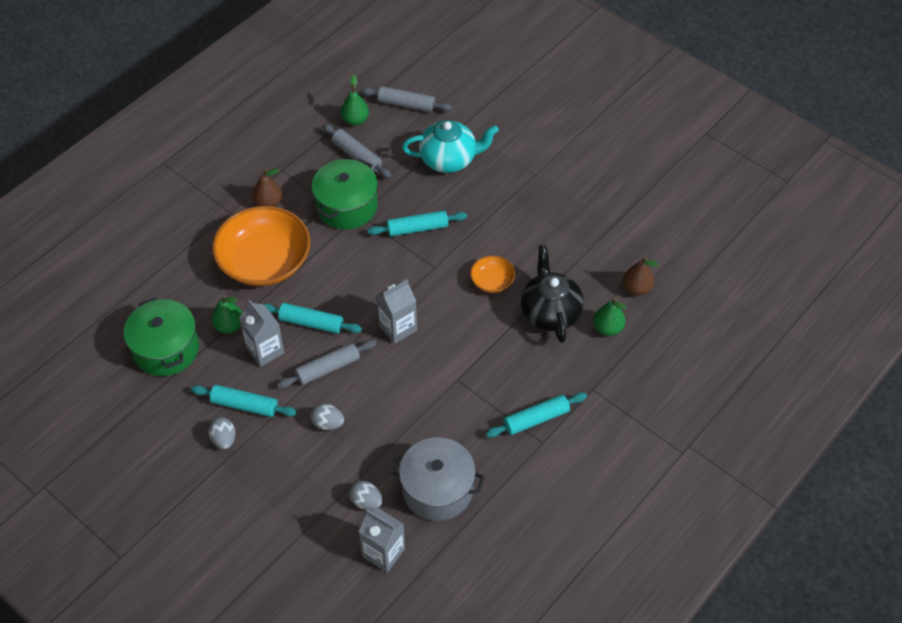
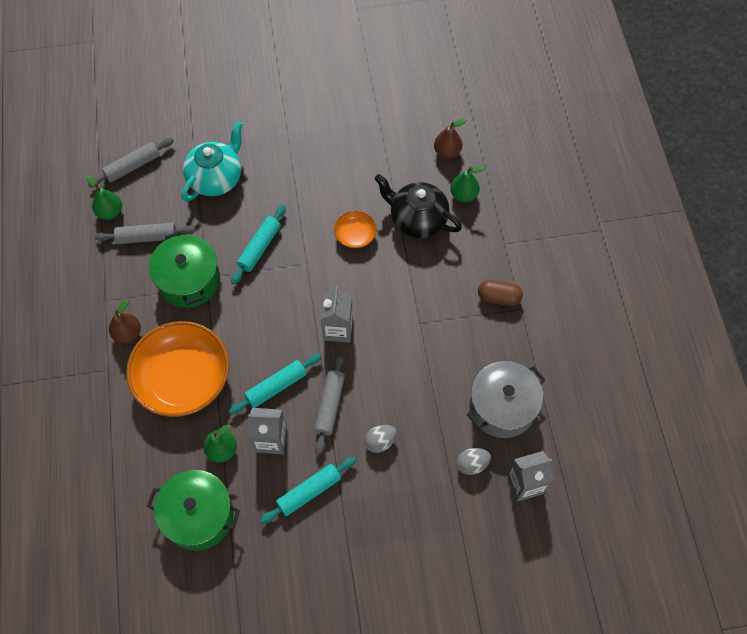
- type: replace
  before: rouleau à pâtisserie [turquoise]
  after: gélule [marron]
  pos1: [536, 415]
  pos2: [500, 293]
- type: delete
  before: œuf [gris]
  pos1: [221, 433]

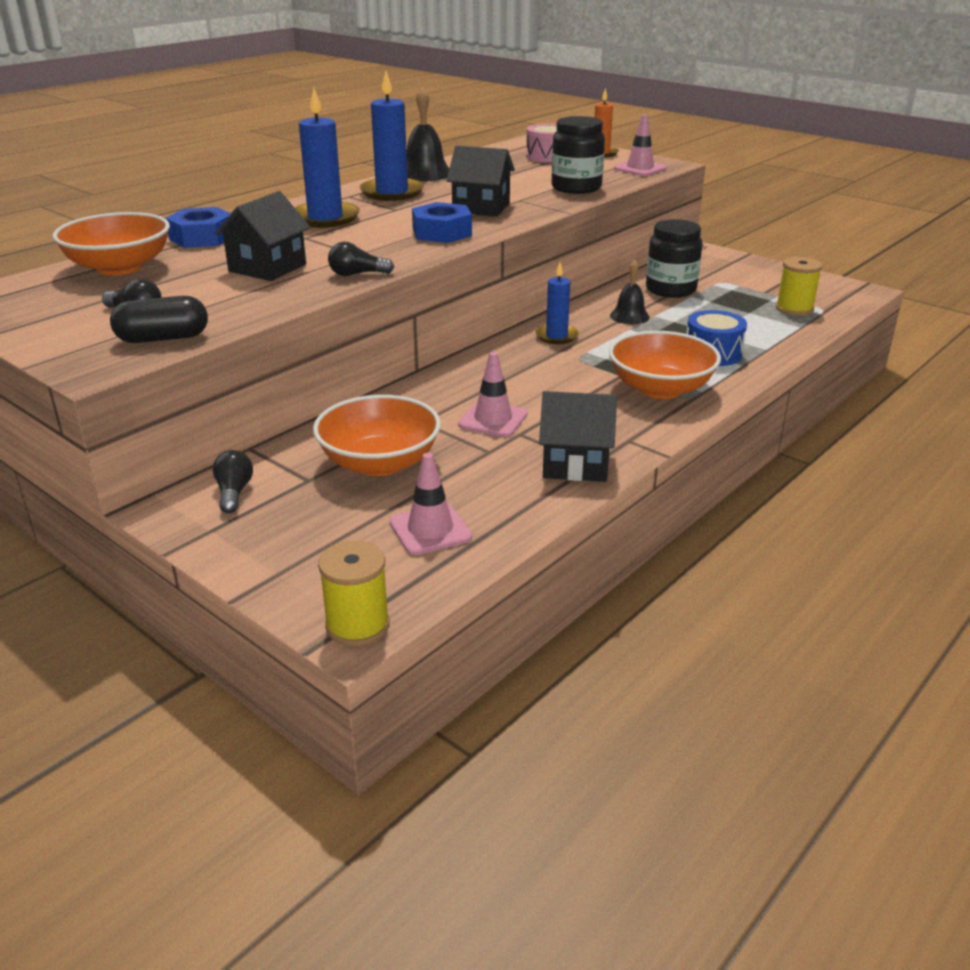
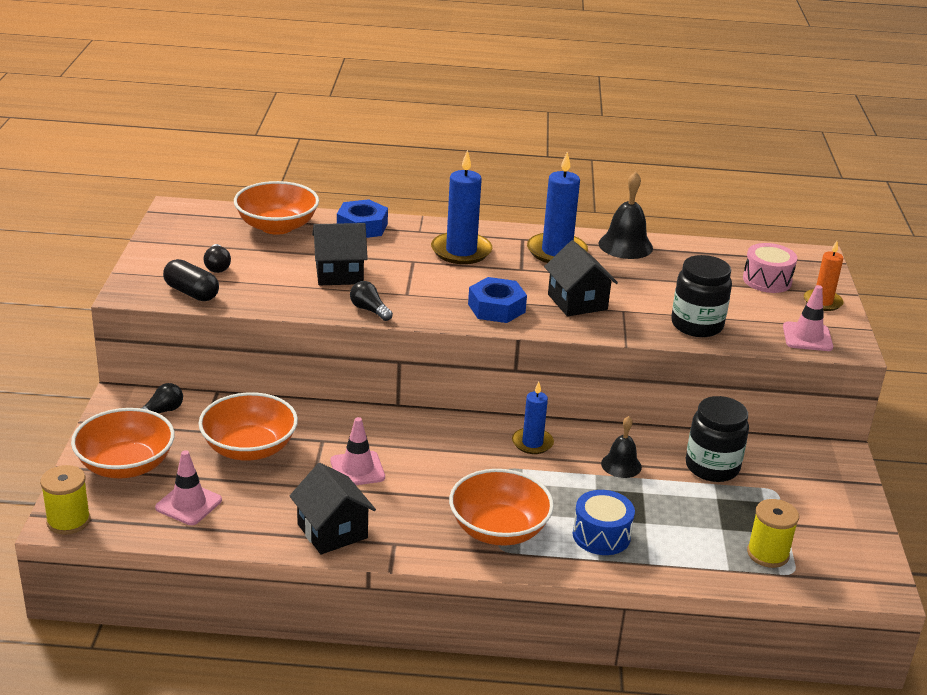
- type: insert
  after: bol [orange]
  pos2: [123, 443]

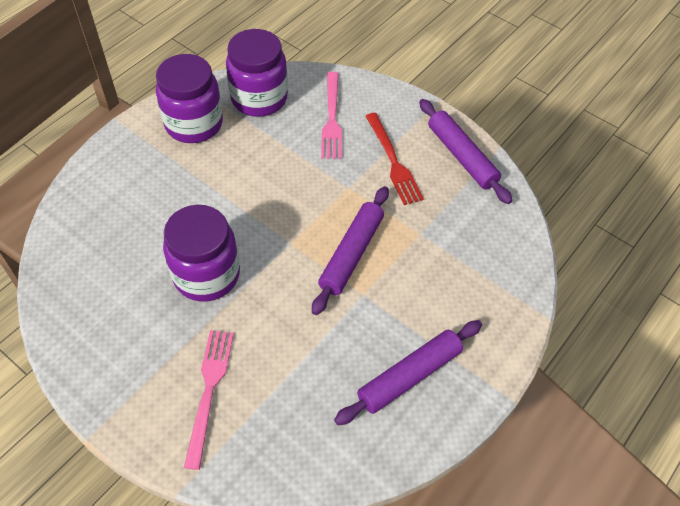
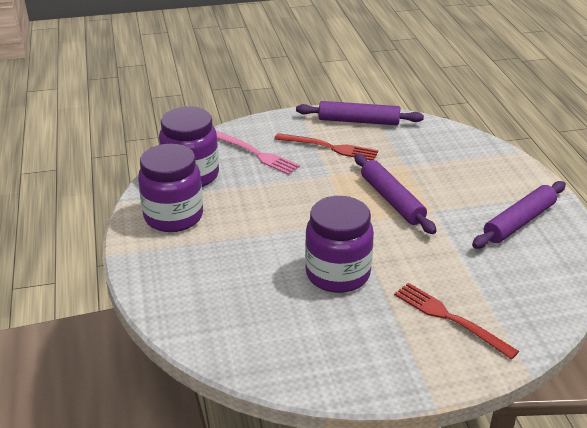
- type: rotate
  before: rouleau à pâtisserie [violet]
  pos1: [408, 372]
  pos2: [519, 215]
  turn: 45
- type: recolor
  before: fourchette [rose]
  after: fourchette [rouge]
  pos1: [209, 400]
  pos2: [456, 321]

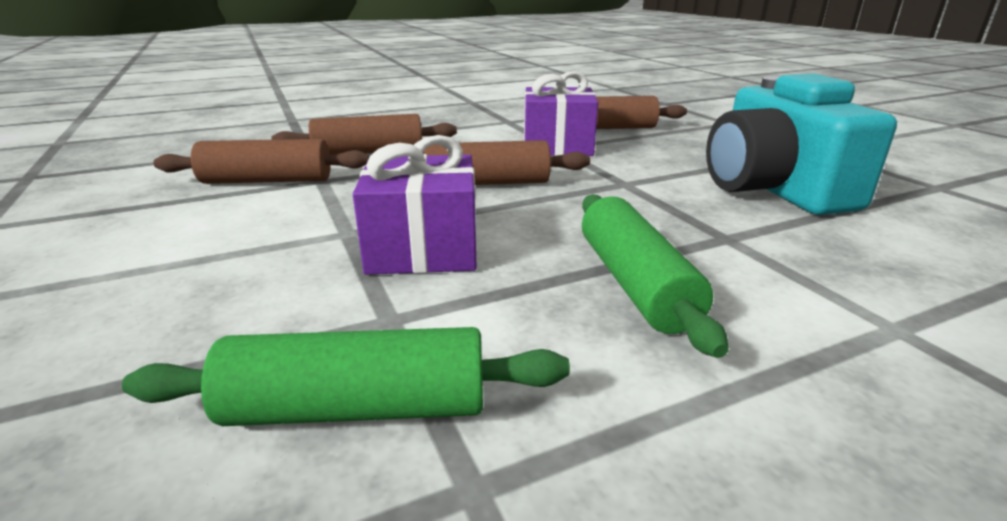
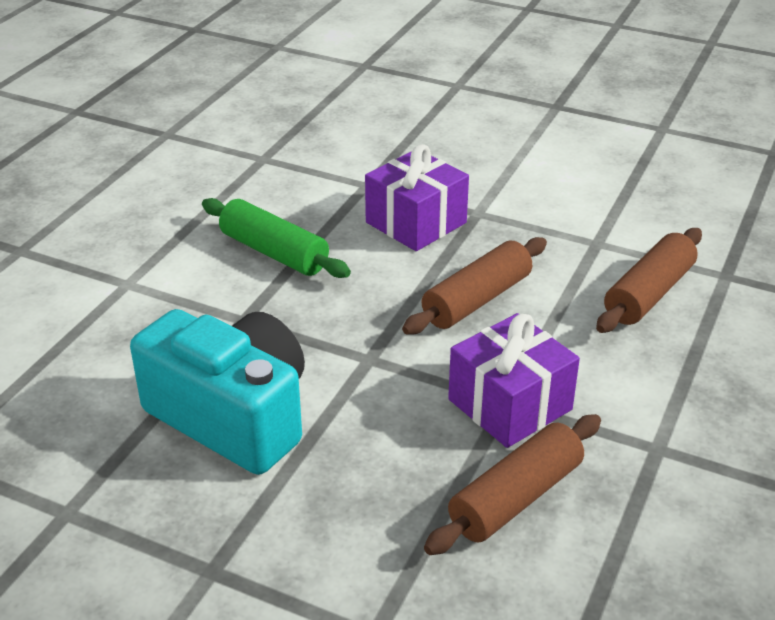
- type: delete
  before: rouleau à pâtisserie [marron]
  pos1: [261, 161]
- type: delete
  before: rouleau à pâtisserie [vert]
  pos1: [346, 376]

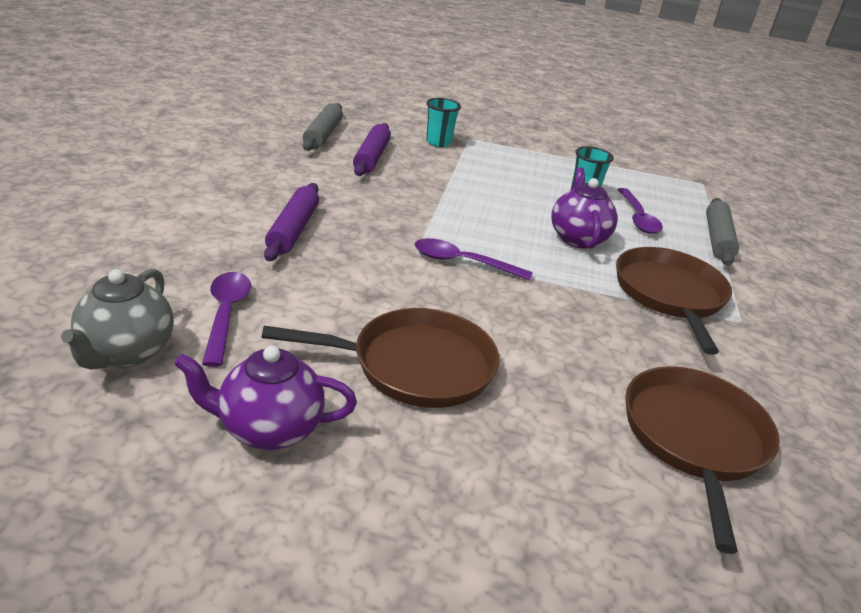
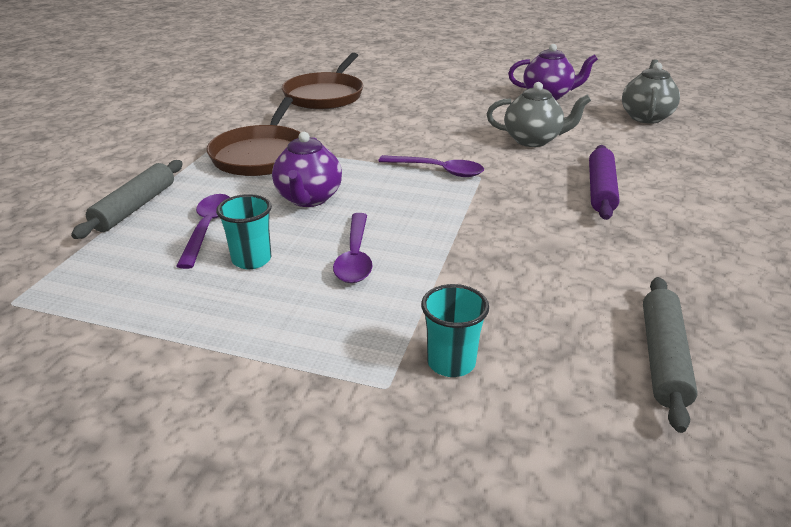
- type: delete
  before: rouleau à pâtisserie [violet]
  pos1: [372, 149]
- type: move
  before: cuillère [violet]
  pos1: [226, 319]
  pos2: [353, 248]
- type: delete
  before: poêle [marron]
  pos1: [380, 358]
- type: insert
  after: théière [gris]
  pos2: [539, 114]

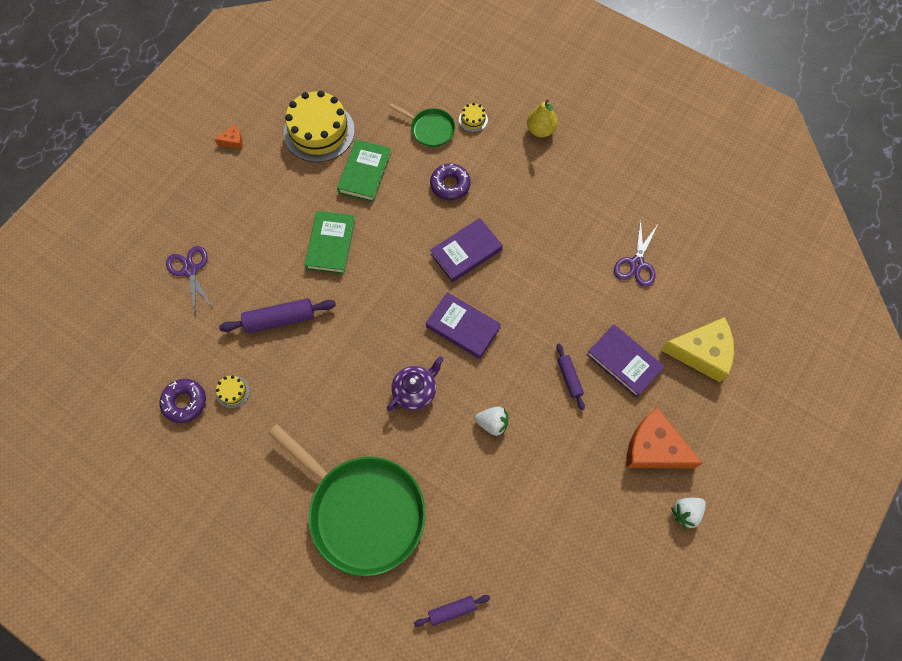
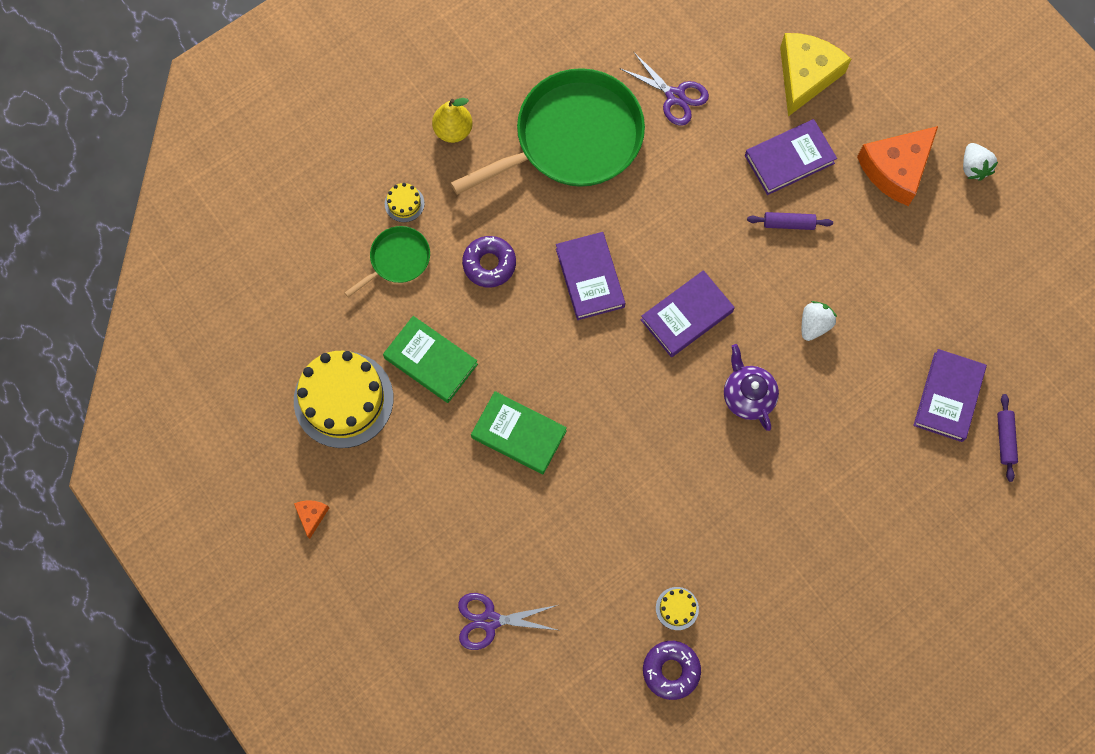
- type: delete
  before: rouleau à pâtisserie [violet]
  pos1: [277, 315]
- type: move
  before: poêle [vert]
  pos1: [347, 500]
  pos2: [548, 131]
- type: insert
  after: livre [violet]
  pos2: [950, 395]

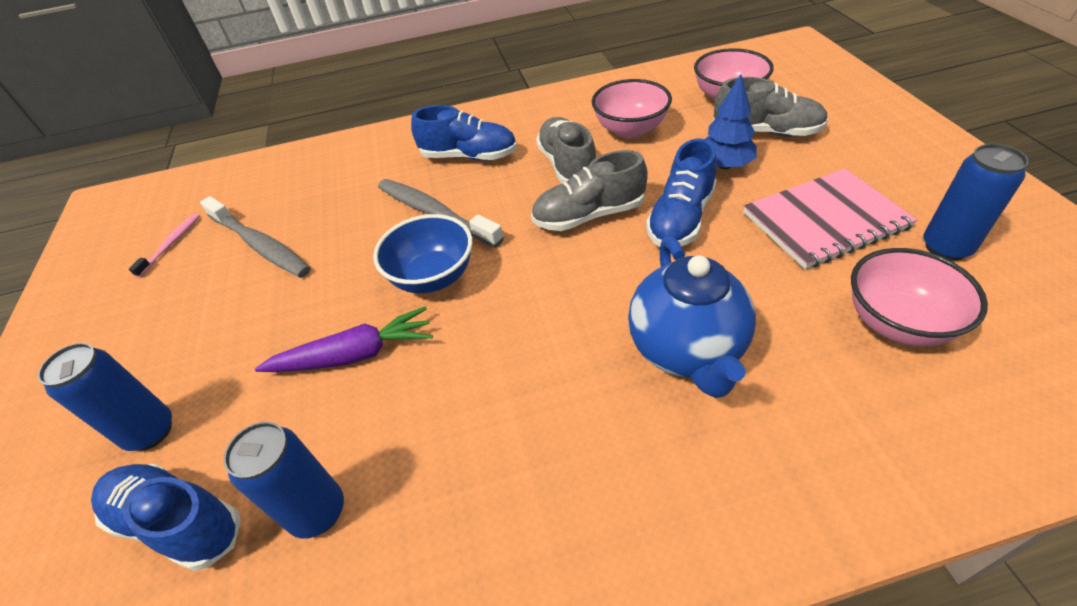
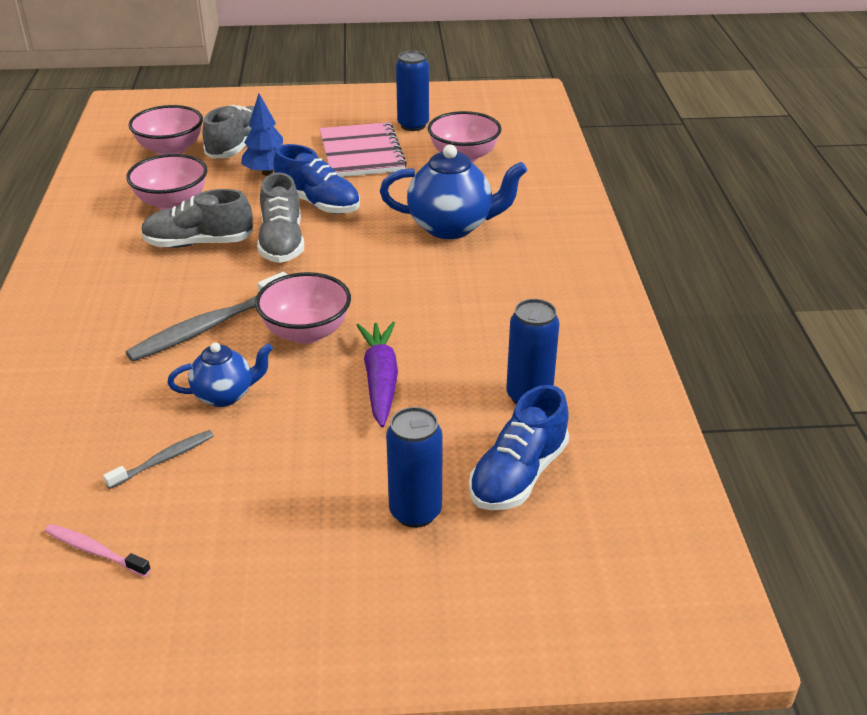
- type: delete
  before: chaussure [bleu]
  pos1: [464, 133]
- type: resize
  before: brosse à dents [gris]
  pos1: [255, 237]
  pos2: [158, 459]
  scale: 0.55
- type: recolor
  before: bol [bleu]
  after: bol [rose]
  pos1: [423, 253]
  pos2: [303, 308]
- type: insert
  after: théière [bleu]
  pos2: [220, 374]

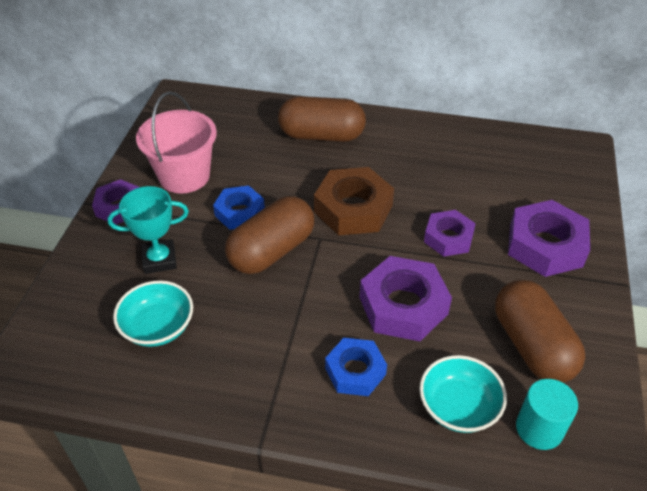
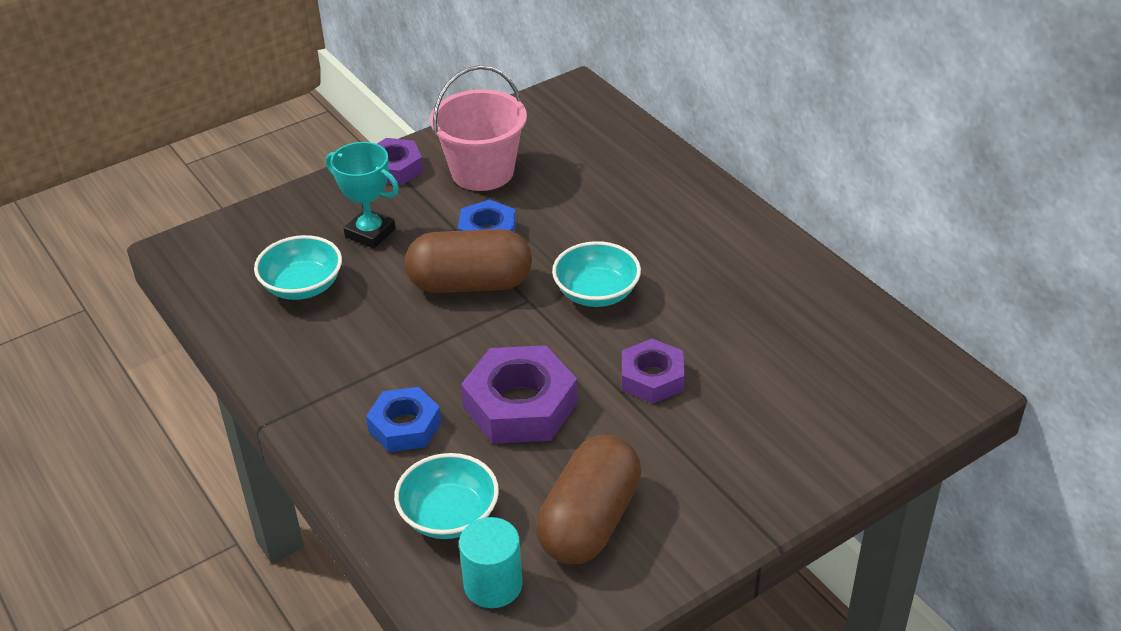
- type: delete
  before: gélule [marron]
  pos1: [322, 119]
- type: replace
  before: écrou [marron]
  after: bol [turquoise]
  pos1: [354, 201]
  pos2: [596, 274]
- type: delete
  before: écrou [violet]
  pos1: [549, 238]

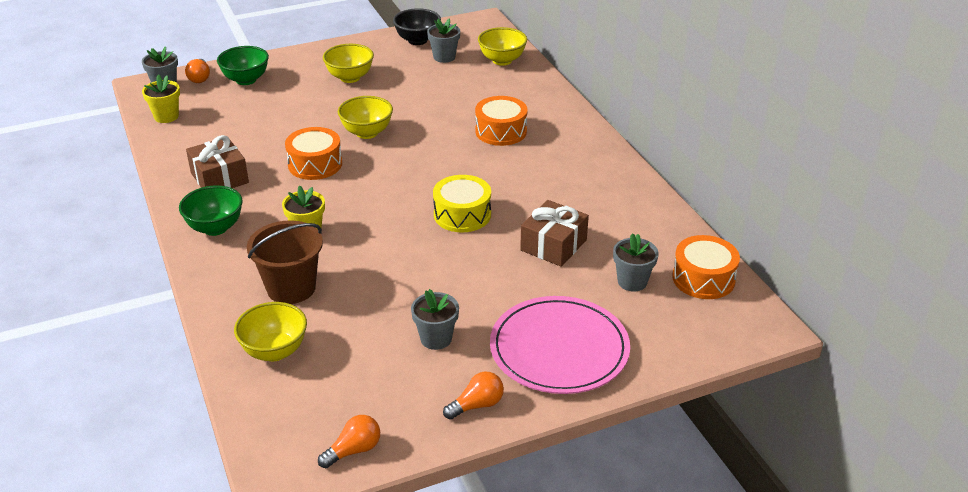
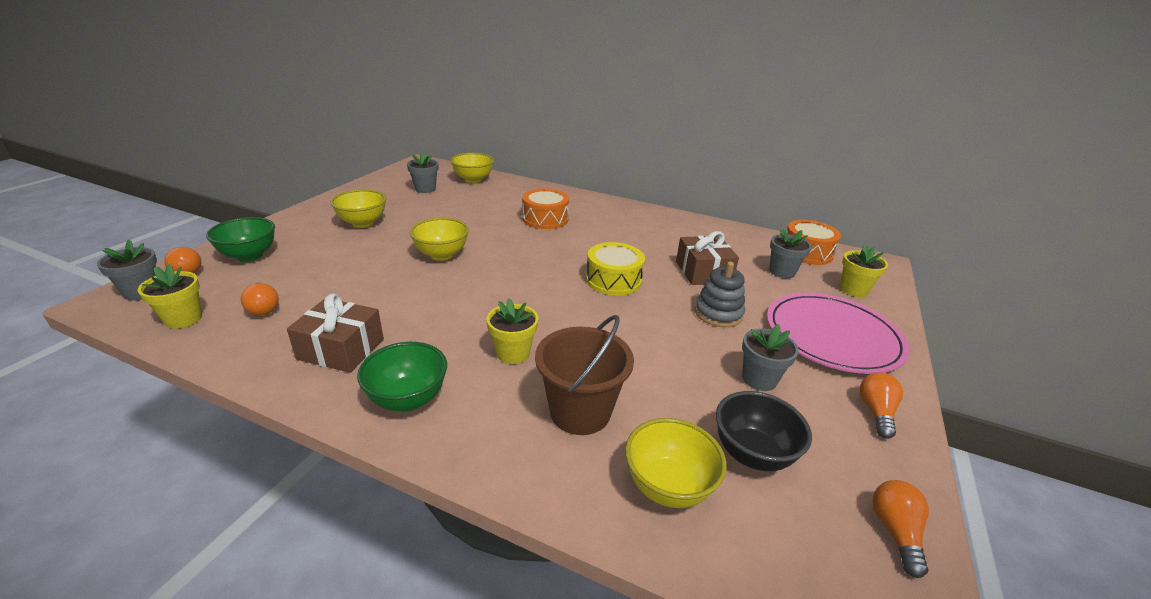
- type: move
  before: bol [noir]
  pos1: [417, 26]
  pos2: [764, 431]
- type: delete
  before: tambour [orange]
  pos1: [313, 153]
- type: insert
  after: pot de fleurs [jaune]
  pos2: [864, 270]
- type: insert
  after: jouet à empiler [gris]
  pos2: [720, 294]
- type: insert
  after: ampoule [orange]
  pos2: [260, 299]

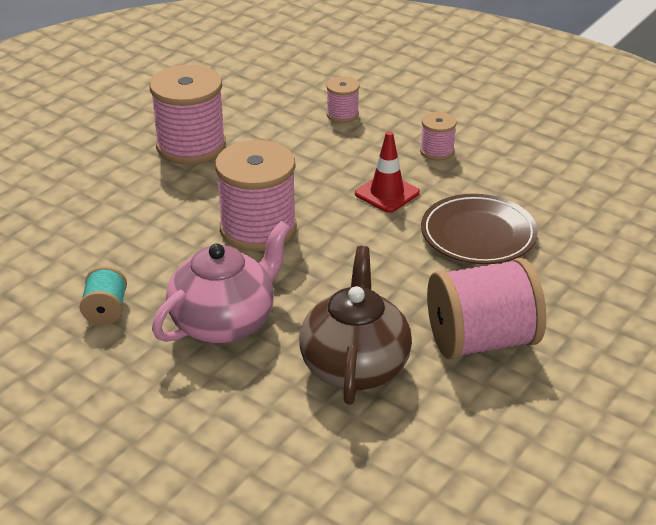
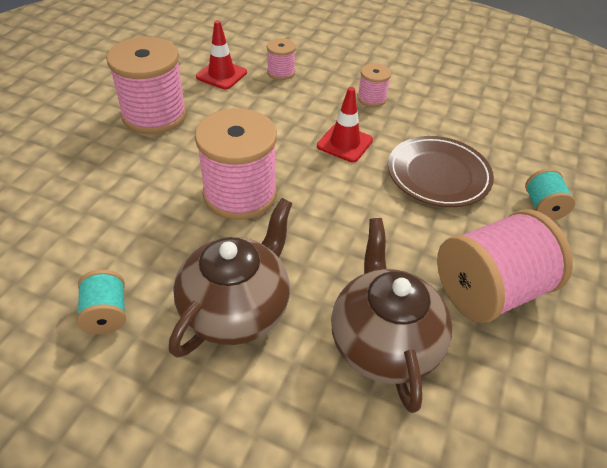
- type: recolor
  before: théière [rose]
  after: théière [marron]
  pos1: [221, 282]
  pos2: [231, 278]
- type: insert
  after: cône de chantier [rouge]
  pos2: [221, 55]
- type: insert
  after: bobine [turquoise]
  pos2: [550, 194]

